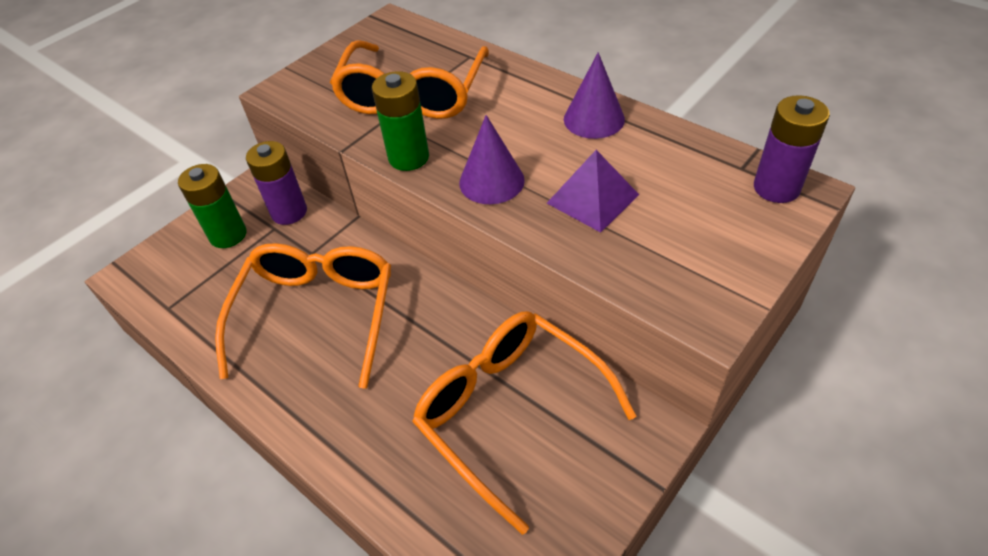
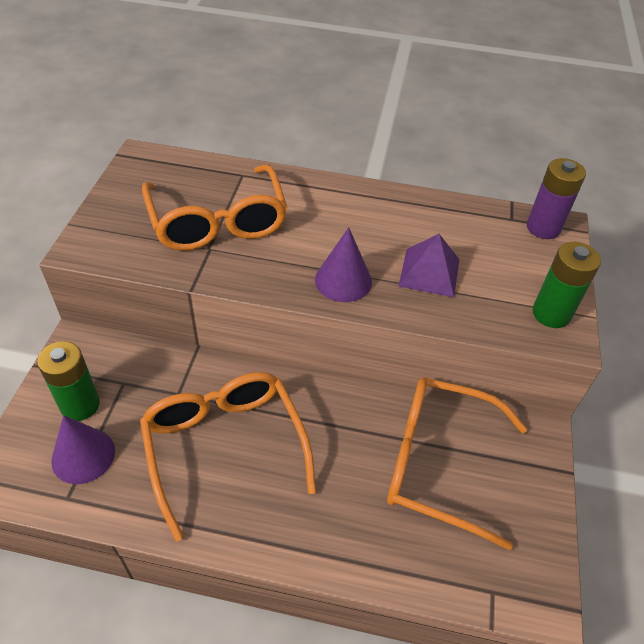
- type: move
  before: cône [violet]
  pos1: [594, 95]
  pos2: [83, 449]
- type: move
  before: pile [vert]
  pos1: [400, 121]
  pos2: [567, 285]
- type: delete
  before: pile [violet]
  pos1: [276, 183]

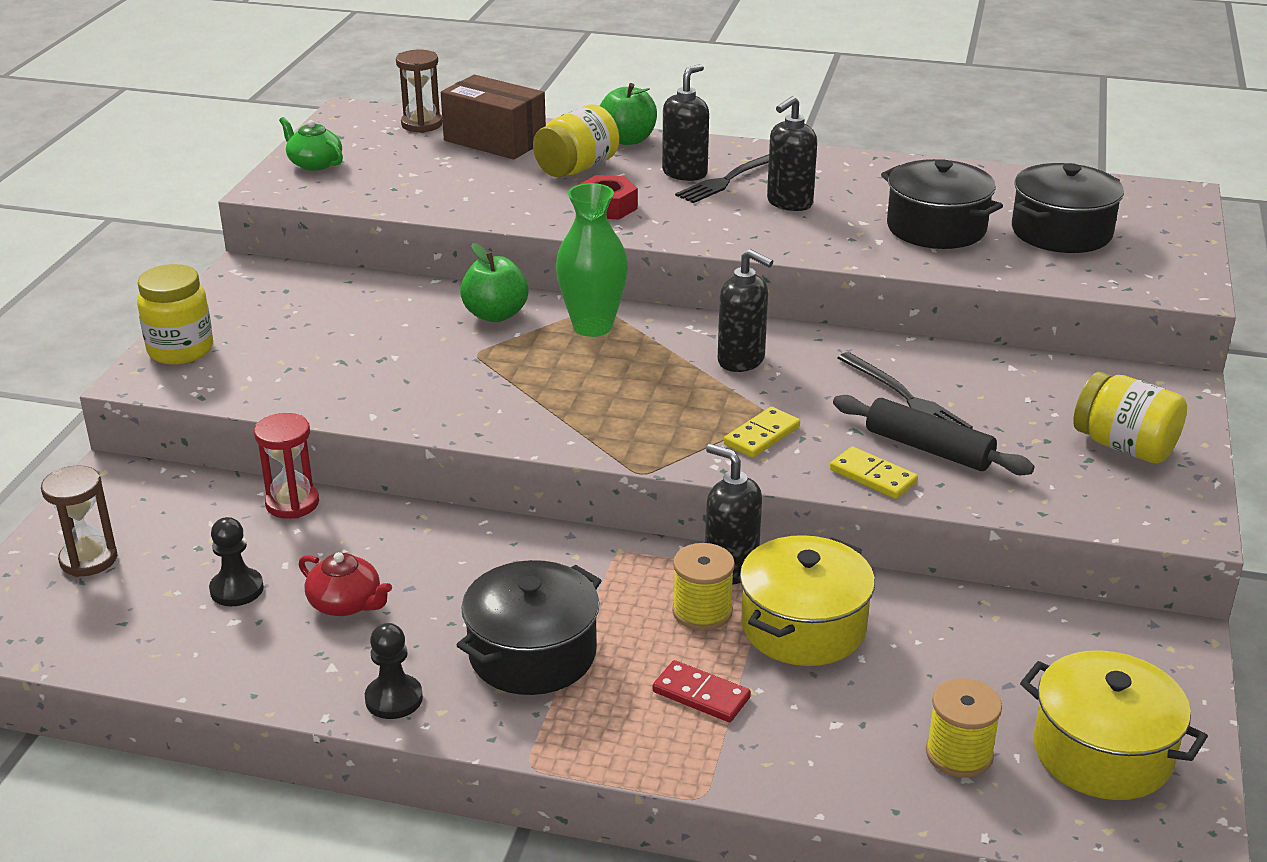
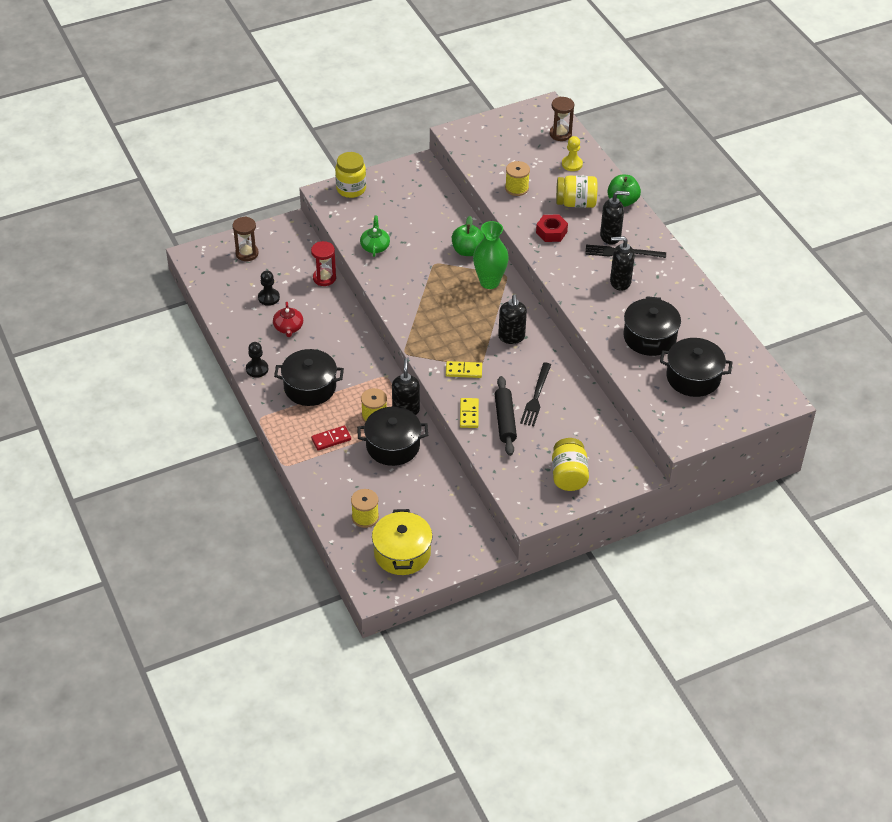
- type: replace
  before: boîte [marron]
  after: pion [jaune]
  pos1: [493, 117]
  pos2: [572, 153]
- type: move
  before: théière [vert]
  pos1: [311, 144]
  pos2: [375, 236]
- type: recolor
  before: marmite [jaune]
  after: marmite [noir]
  pos1: [807, 600]
  pos2: [392, 436]
- type: rotate
  before: domino [rouge]
  pos1: [702, 691]
  pos2: [331, 438]
  turn: 75
- type: insert
  after: bobine [jaune]
  pos2: [517, 178]

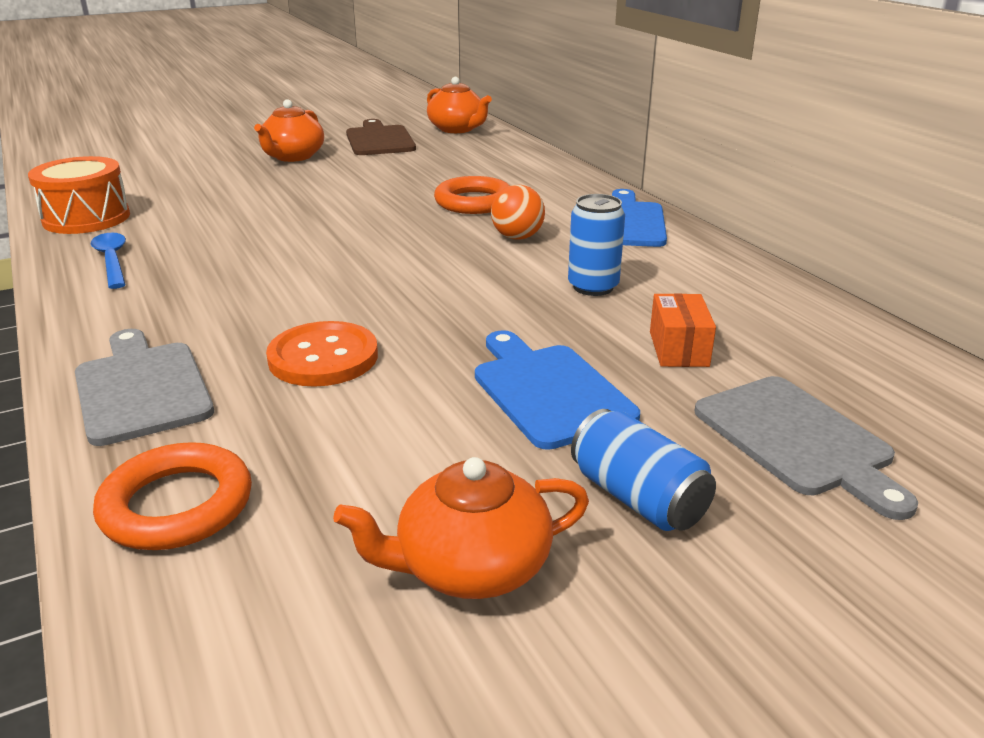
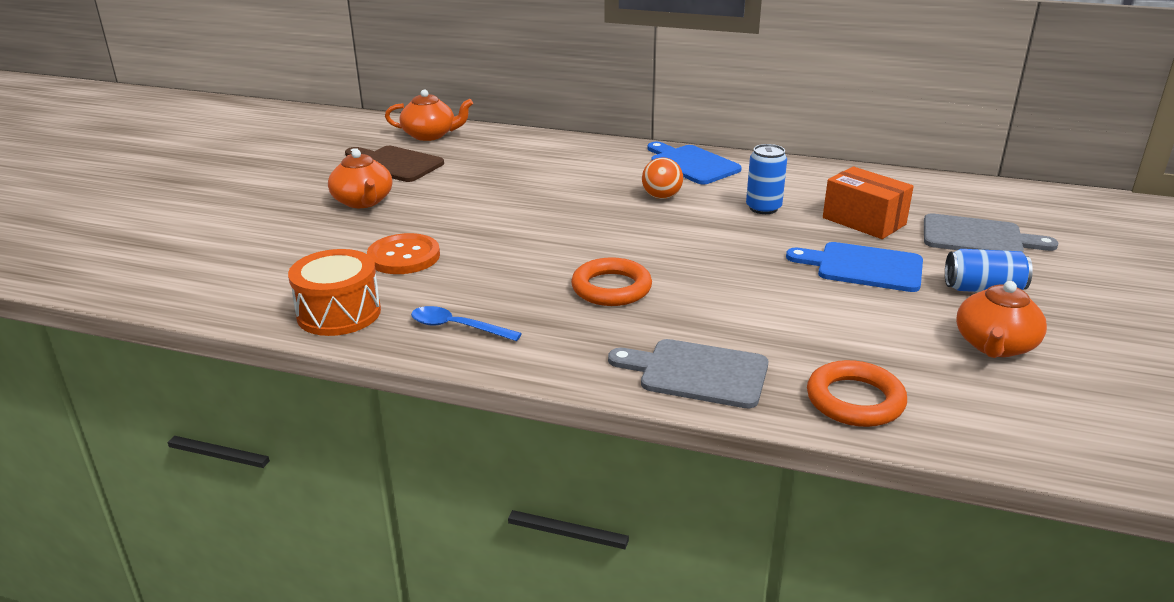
- type: move
  before: anneau [orange]
  pos1: [472, 195]
  pos2: [611, 281]
- type: resize
  before: boîte [orange]
  pos1: [683, 330]
  pos2: [868, 202]
  scale: 1.53
- type: move
  before: bouton [orange]
  pos1: [322, 354]
  pos2: [403, 253]

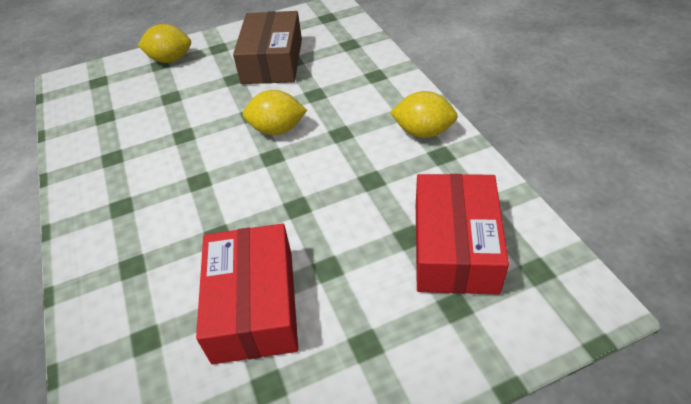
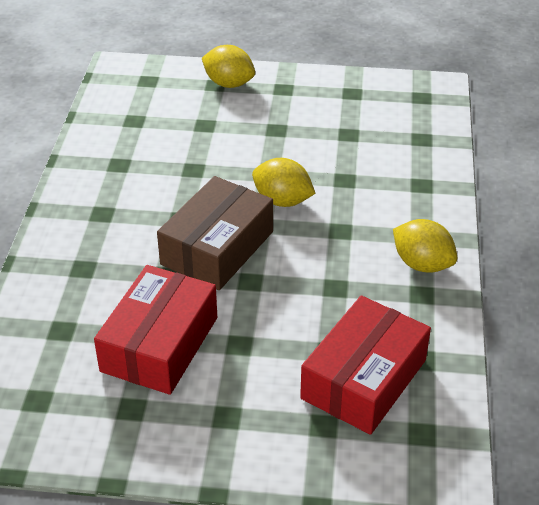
- type: move
  before: boîte [marron]
  pos1: [267, 47]
  pos2: [215, 233]

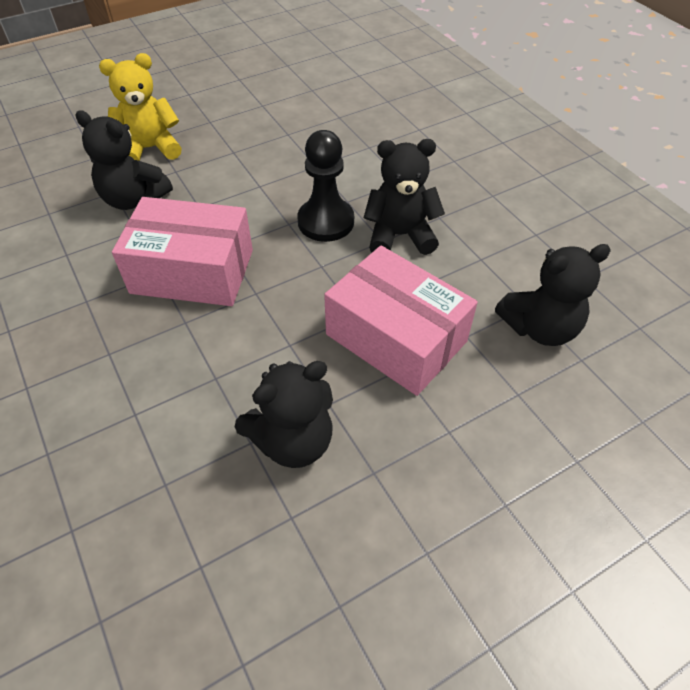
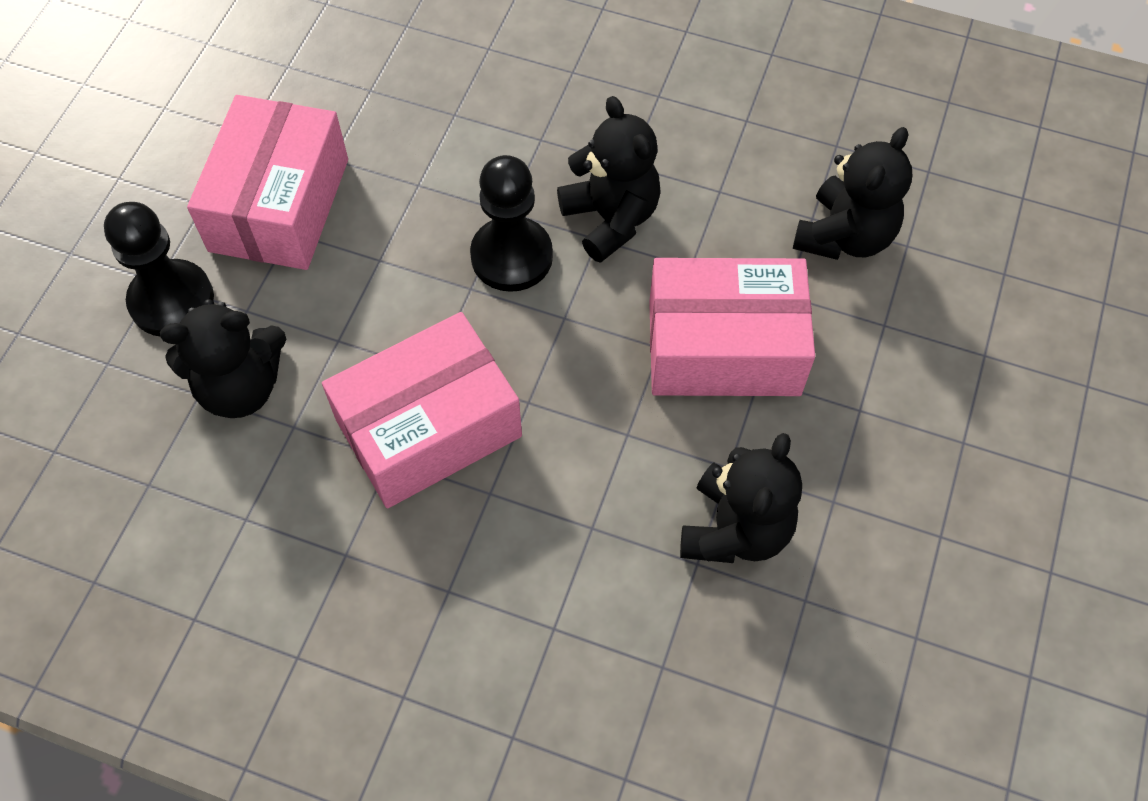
- type: replace
  before: ours en peluche [jaune]
  after: pion [noir]
  pos1: [140, 107]
  pos2: [159, 269]
- type: rotate
  before: ours en peluche [noir]
  pos1: [404, 197]
  pos2: [609, 179]
  turn: 105
- type: insert
  after: boîte [rose]
  pos2: [267, 182]

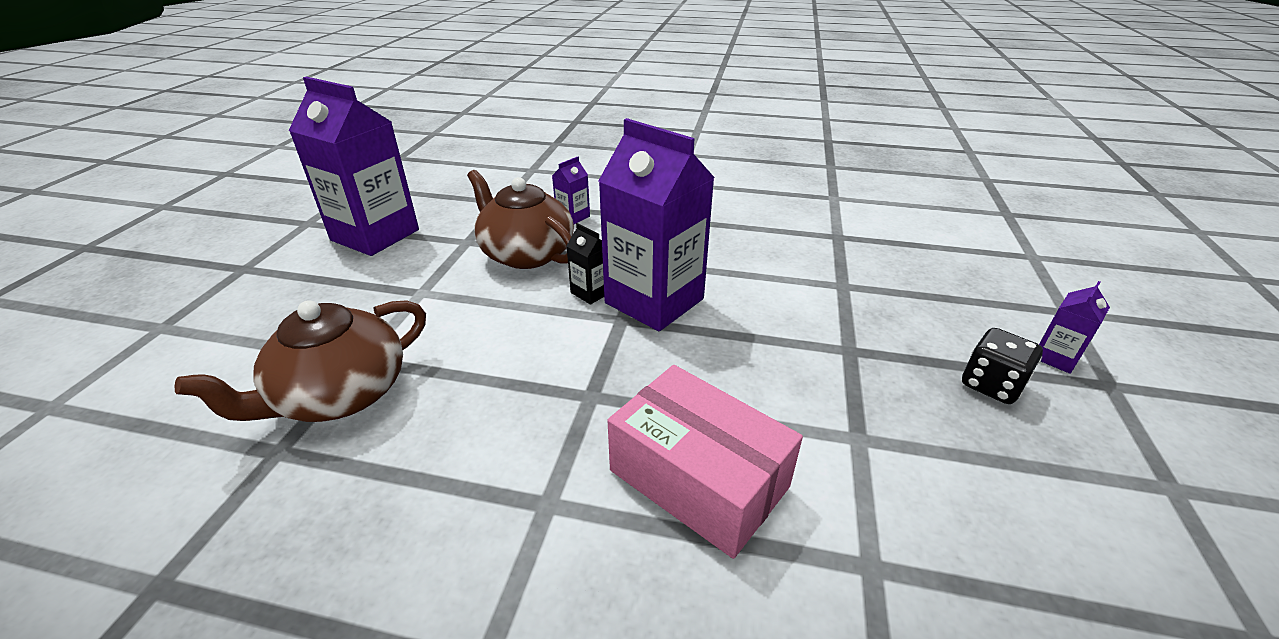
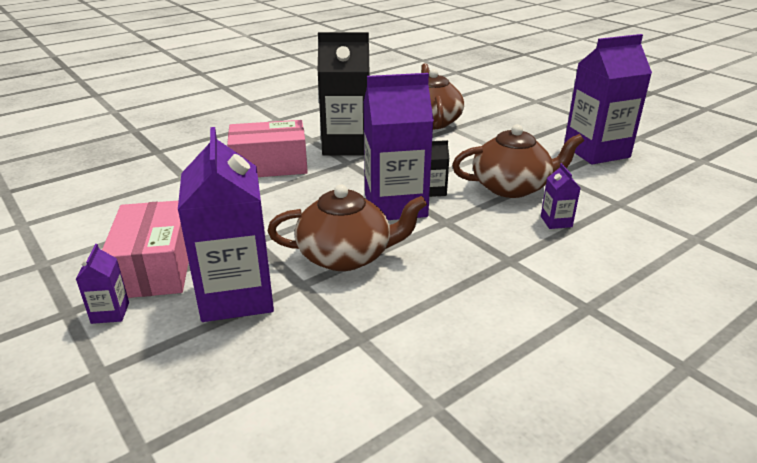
- type: replace
  before: dé [noir]
  after: boîte [rose]
  pos1: [1002, 366]
  pos2: [145, 249]
- type: insert
  after: brique de lait [noir]
  pos2: [343, 94]
- type: insert
  after: brique de lait [violet]
  pos2: [226, 224]
- type: insert
  after: théière [marron]
  pos2: [347, 228]

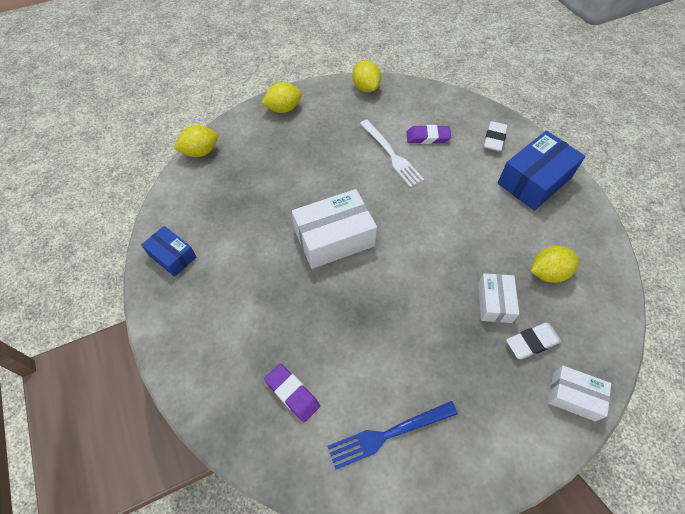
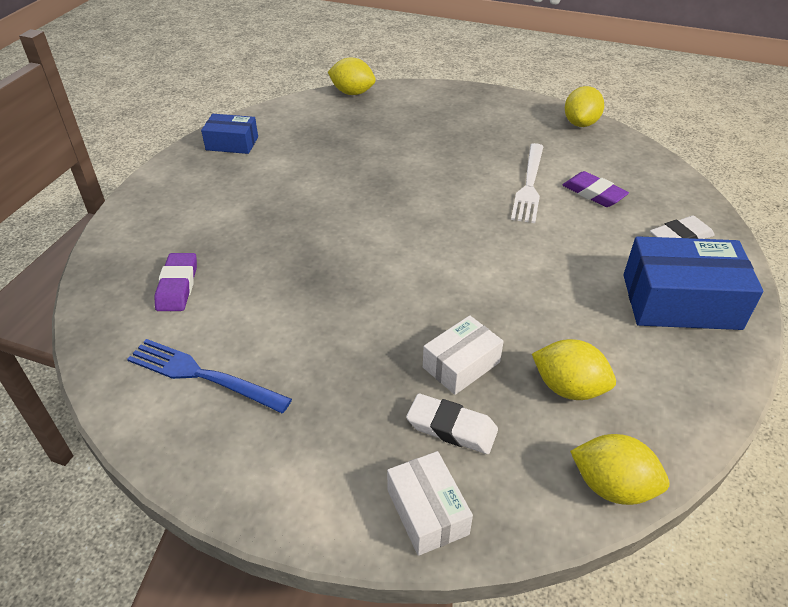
- type: move
  before: citron [jaune]
  pos1: [281, 97]
  pos2: [619, 469]
- type: delete
  before: boîte [blanc]
  pos1: [334, 229]
- type: rotate
  before: boîte [bleu]
  pos1: [168, 251]
  pos2: [229, 134]
  turn: -75

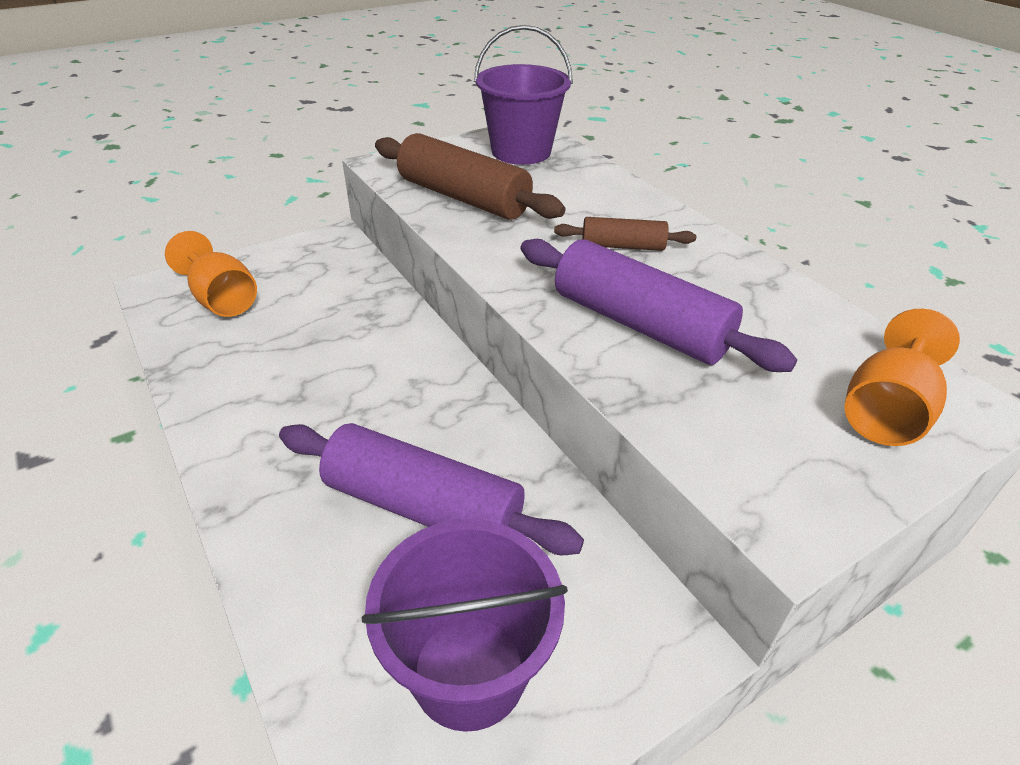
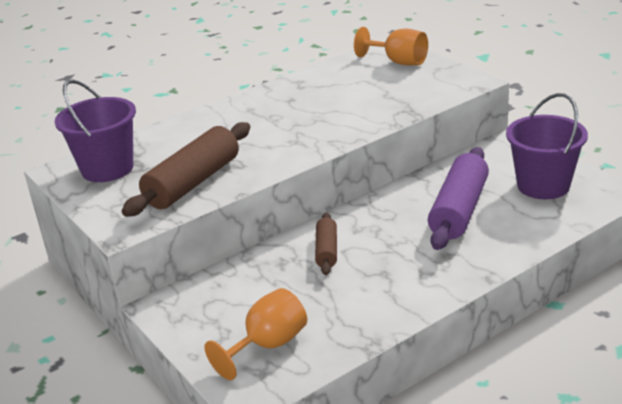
- type: move
  before: rouleau à pâtisserie [marron]
  pos1: [625, 234]
  pos2: [326, 243]
- type: delete
  before: rouleau à pâtisserie [violet]
  pos1: [659, 305]

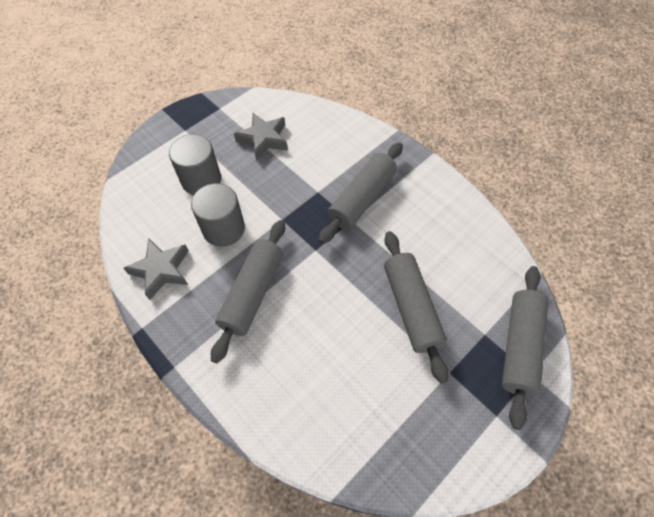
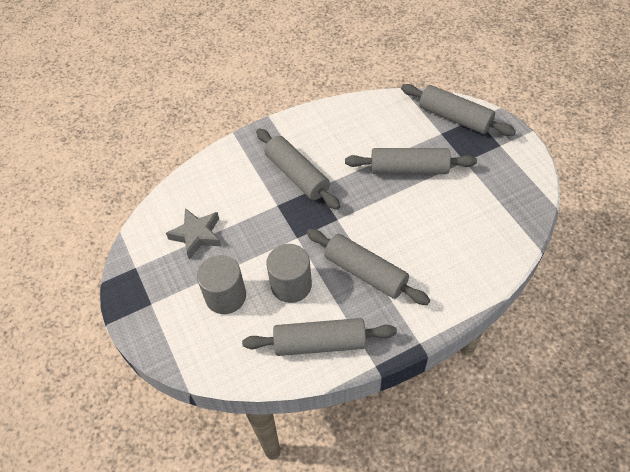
- type: replace
  before: étoile [gris]
  after: rouleau à pâtisserie [gris]
  pos1: [156, 269]
  pos2: [319, 337]

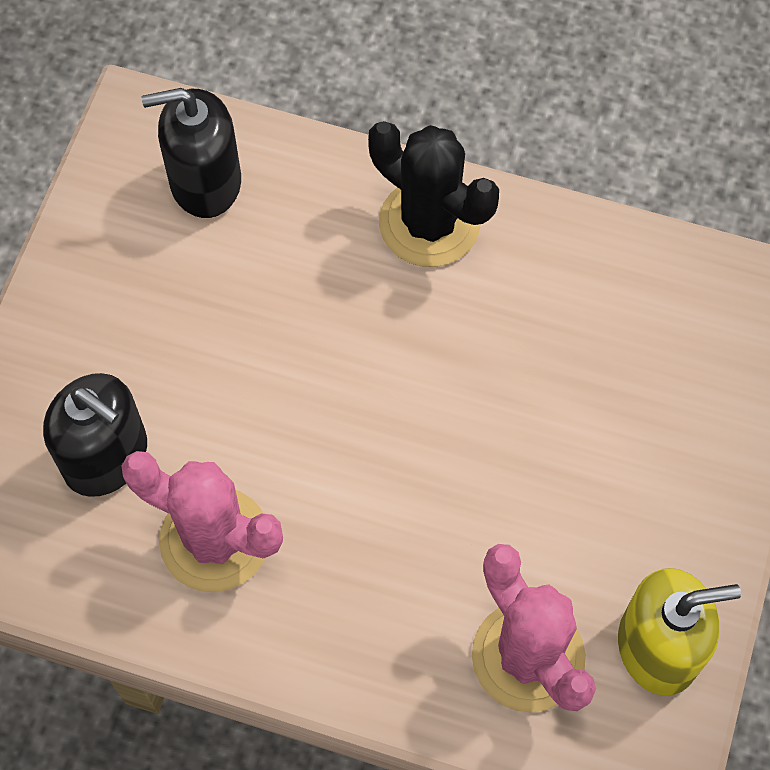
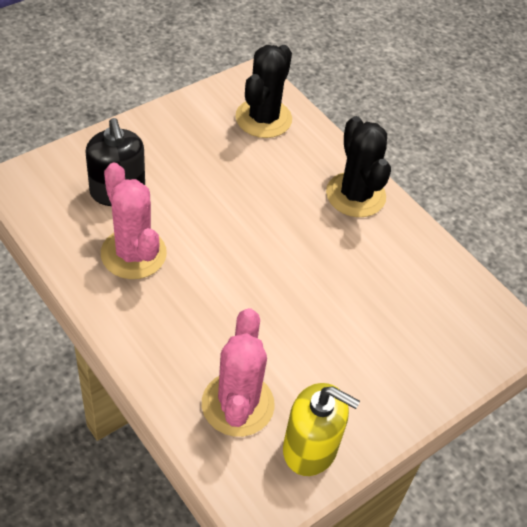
- type: replace
  before: distributeur de savon [noir]
  after: cactus [noir]
  pos1: [191, 153]
  pos2: [263, 91]

